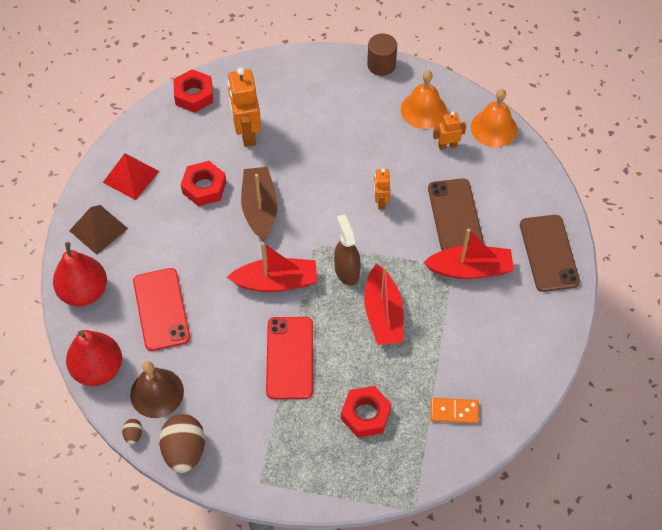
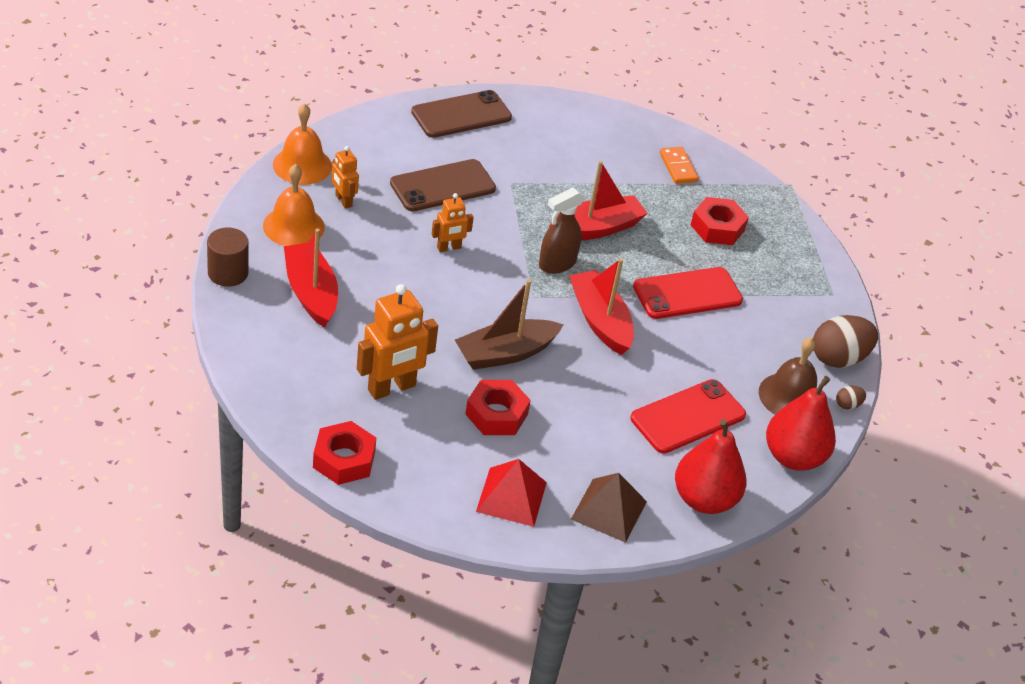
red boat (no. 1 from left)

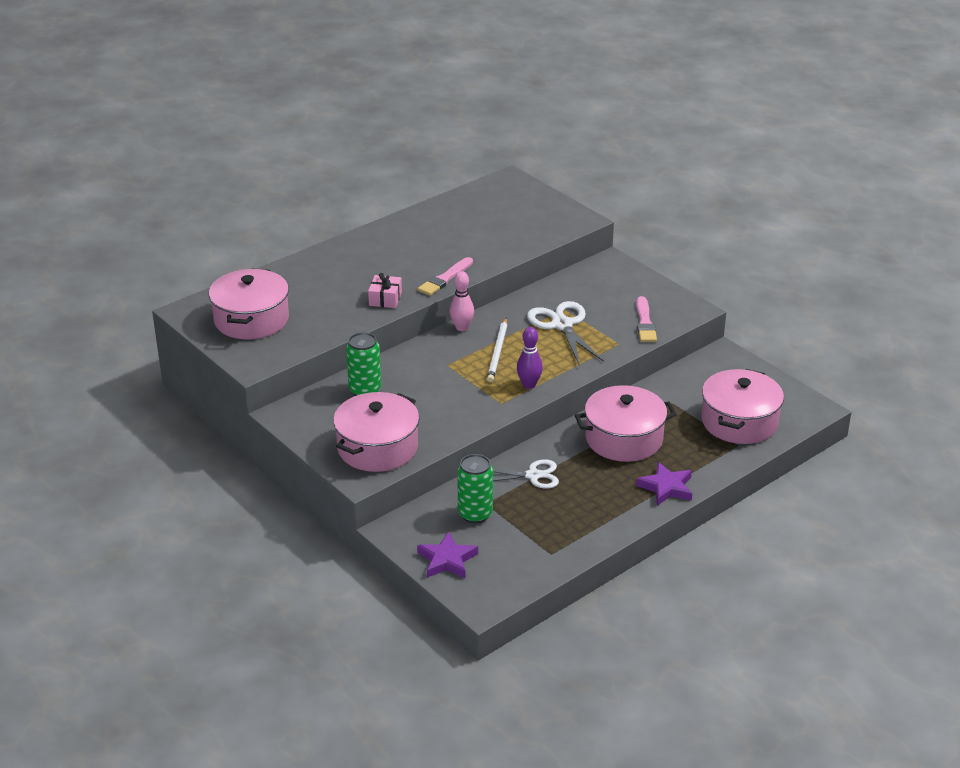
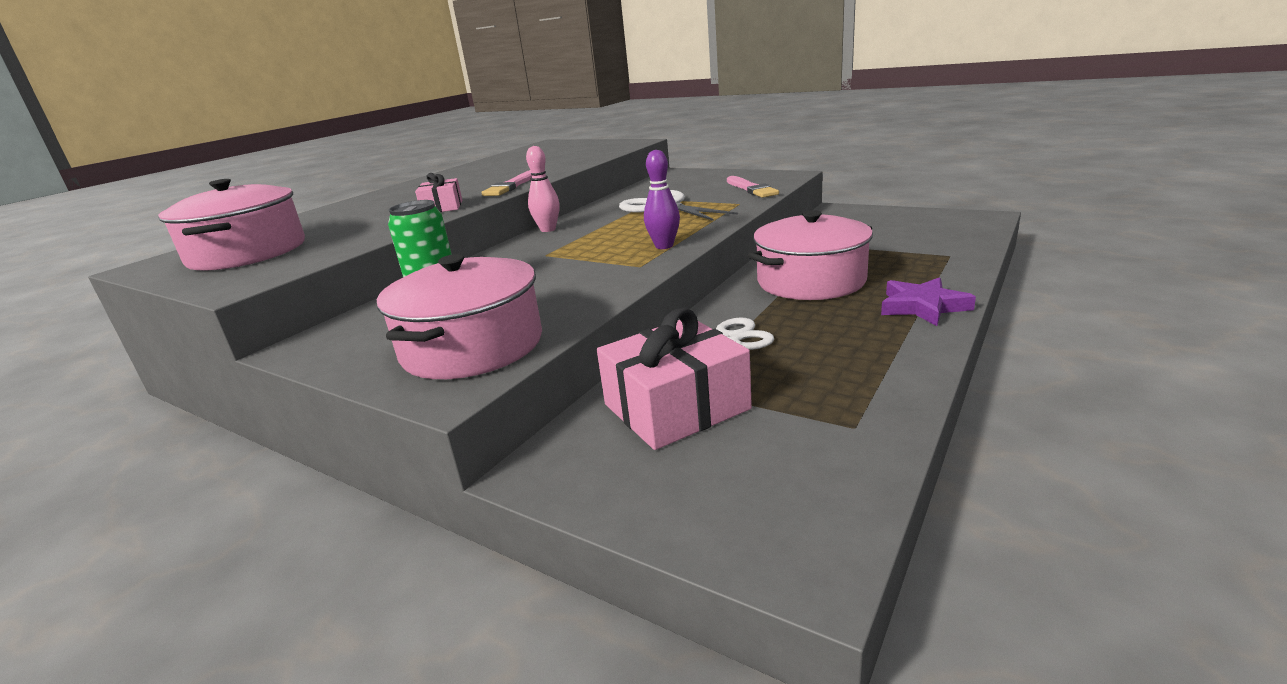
pink gift (no. 2 from left); royal purple star shape (no. 1 from left in the first image); snow-white pencil; pink stockpot (no. 4 from left in the first image)

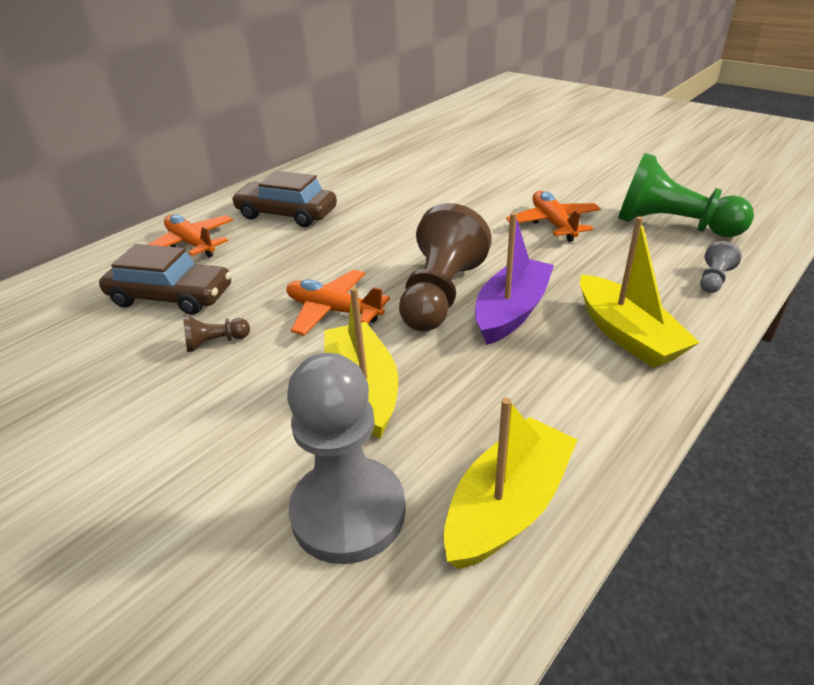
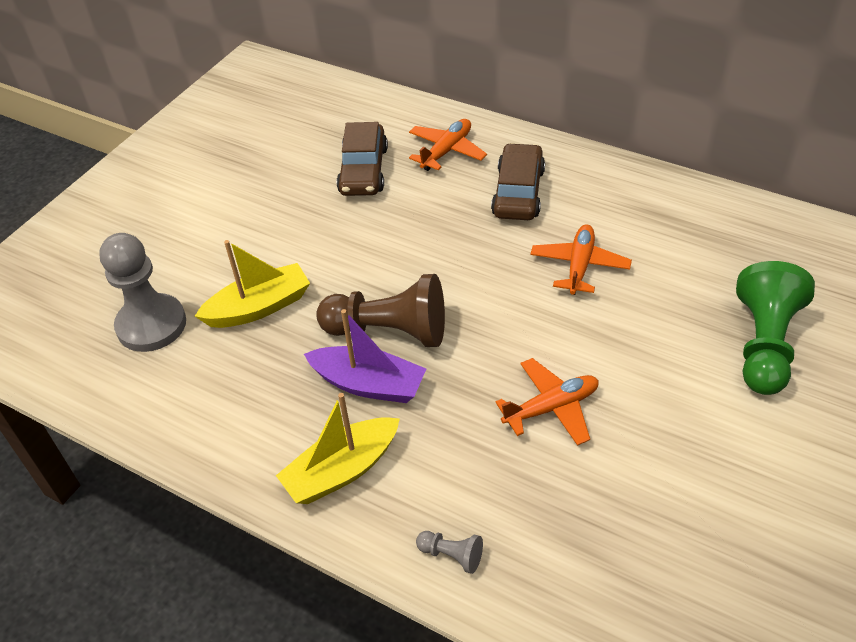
orange plane (no. 3 from left); green chess pawn; brown chess pawn (no. 1 from left in the first image); yellow boat (no. 2 from left in the first image)

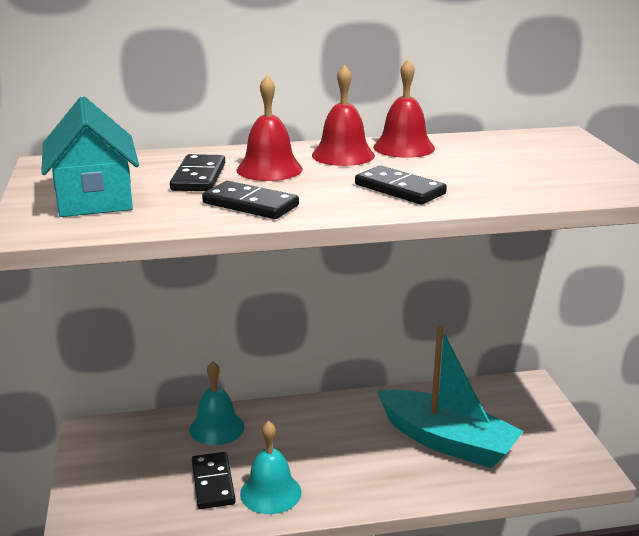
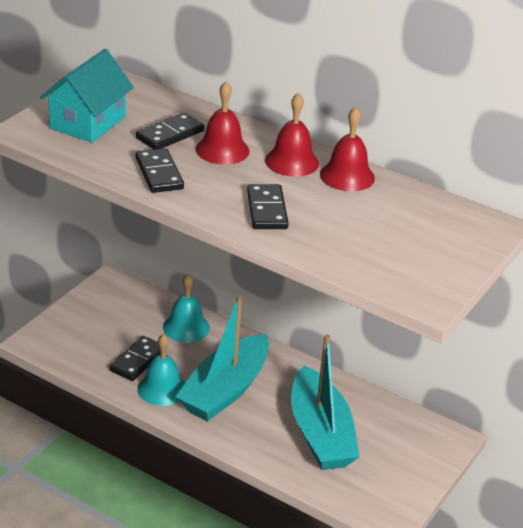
turquoise boat (no. 1 from left)

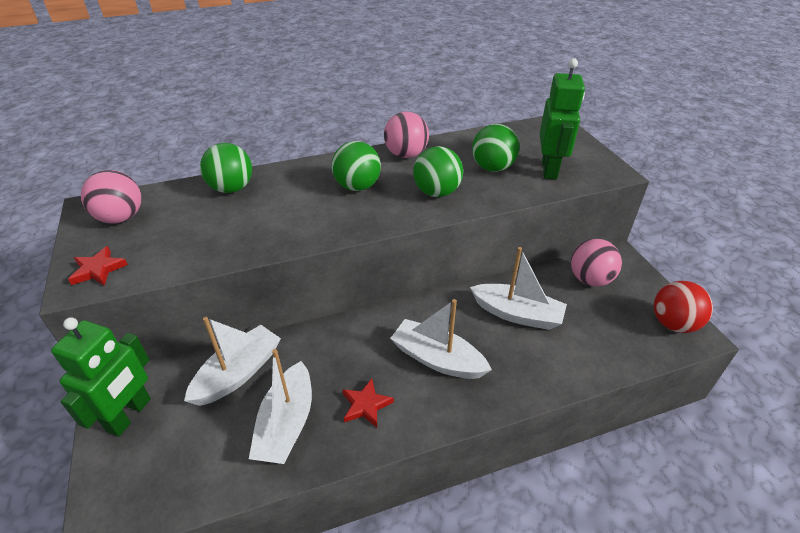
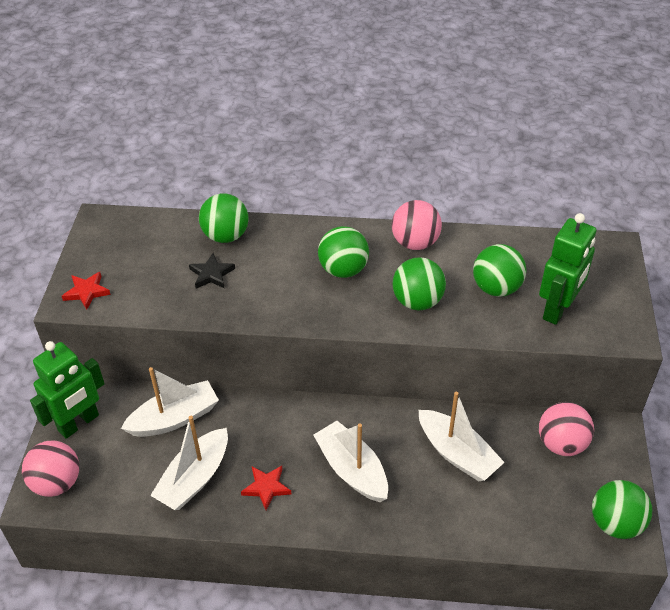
pink ball (no. 1 from left); ebony star shape; green ball (no. 5 from left)

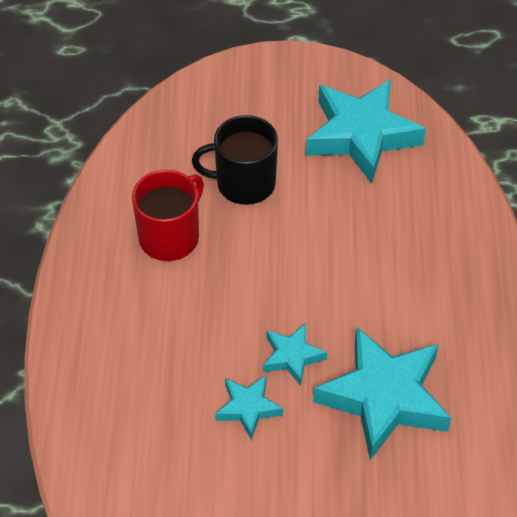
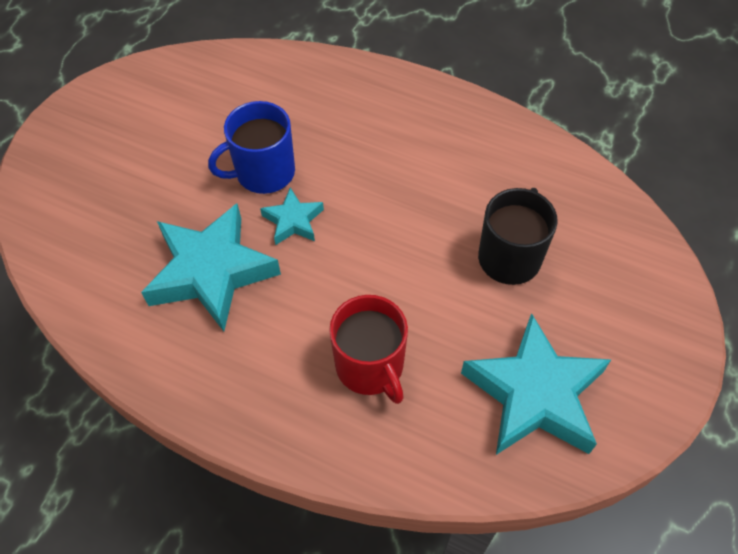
royal blue coffee mug; red coffee mug

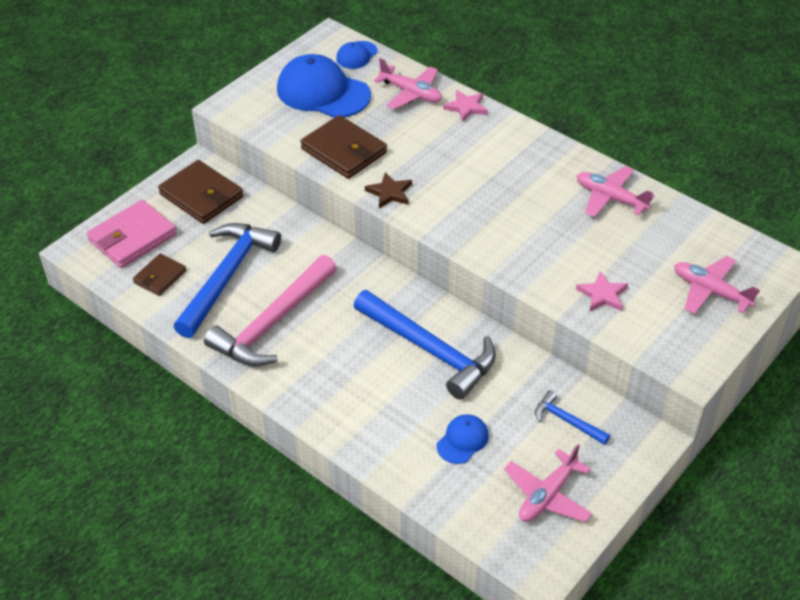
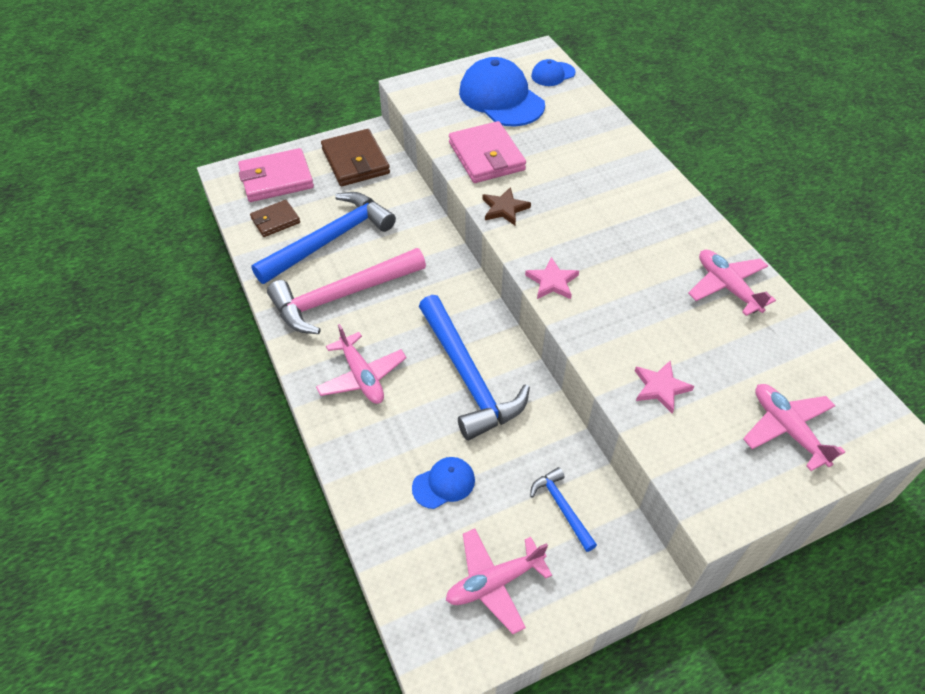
pink plane (no. 1 from left); pink billfold (no. 2 from left); pink star shape (no. 1 from left)

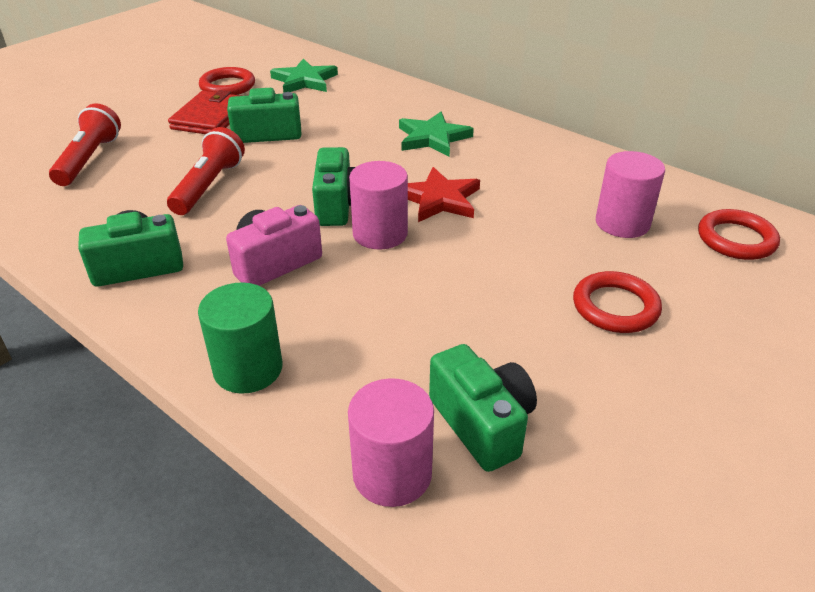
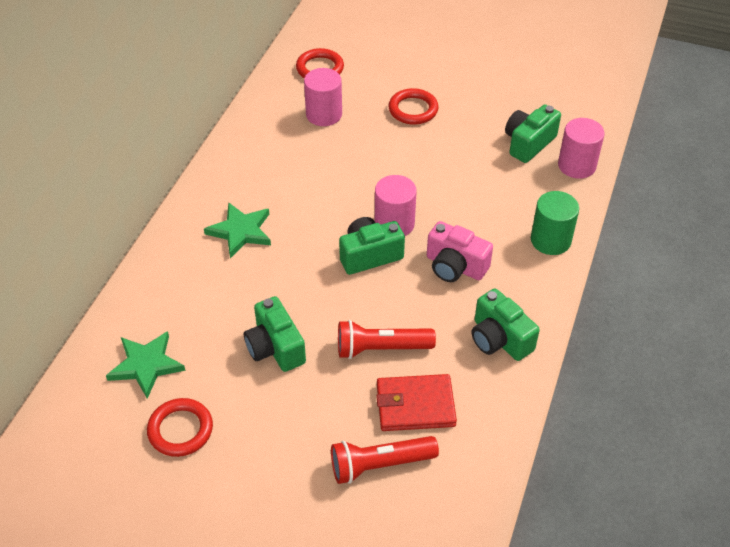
red billfold; red star shape

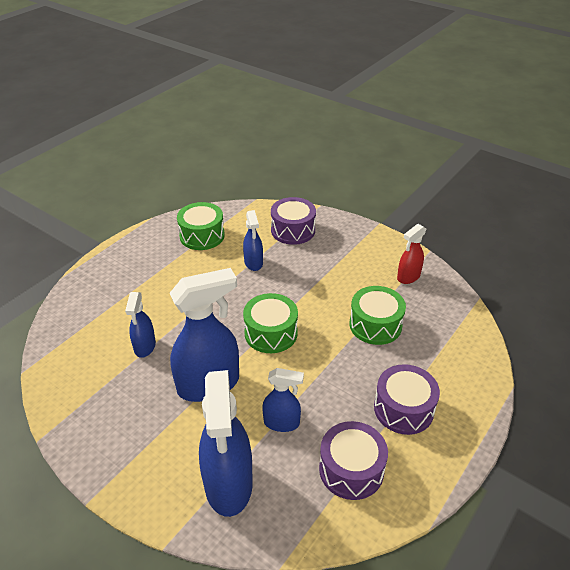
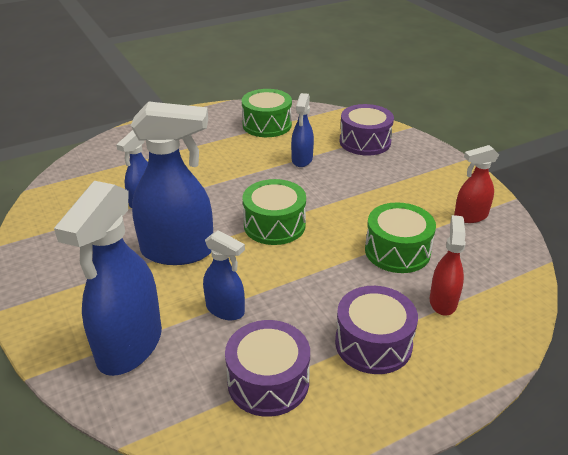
red spray cleaner (no. 1 from left)

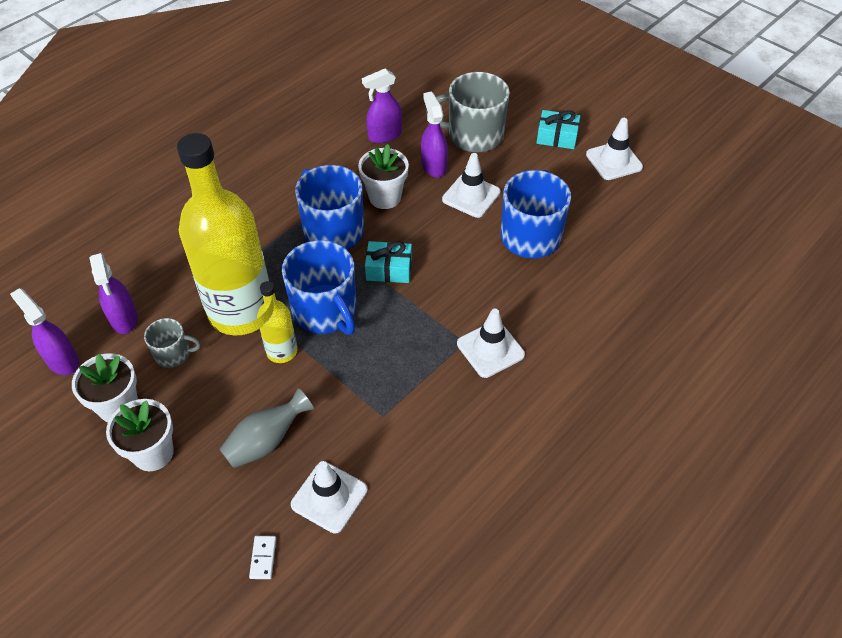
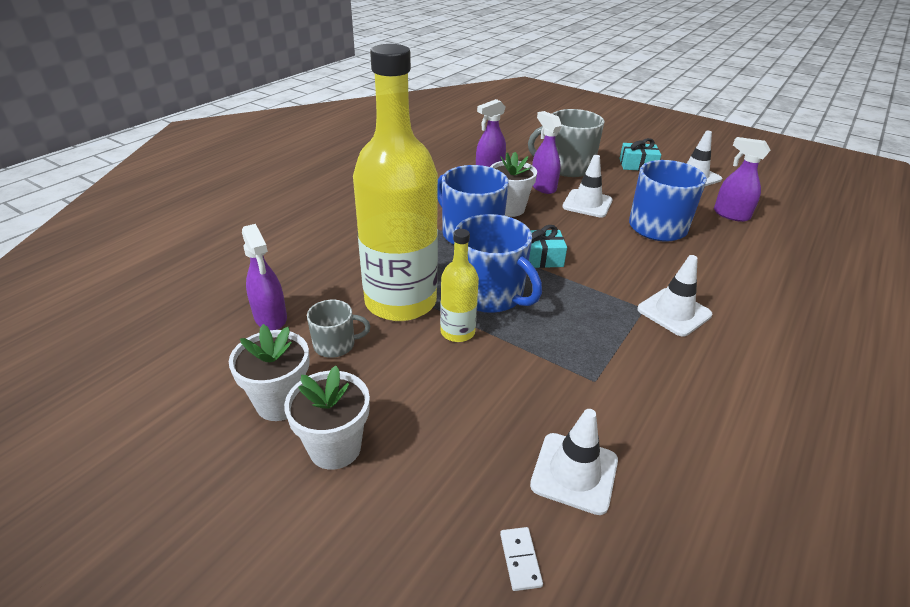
royal purple spray cleaner (no. 4 from left); ash-grey tall vase

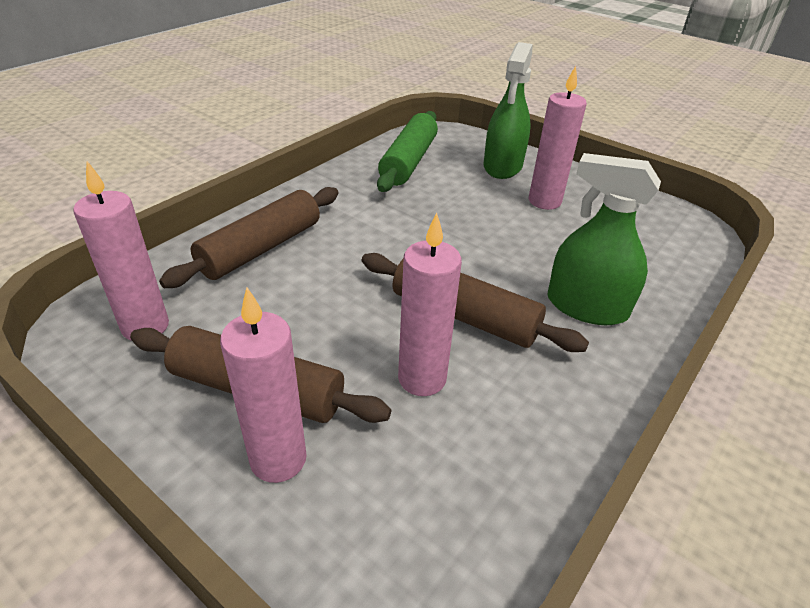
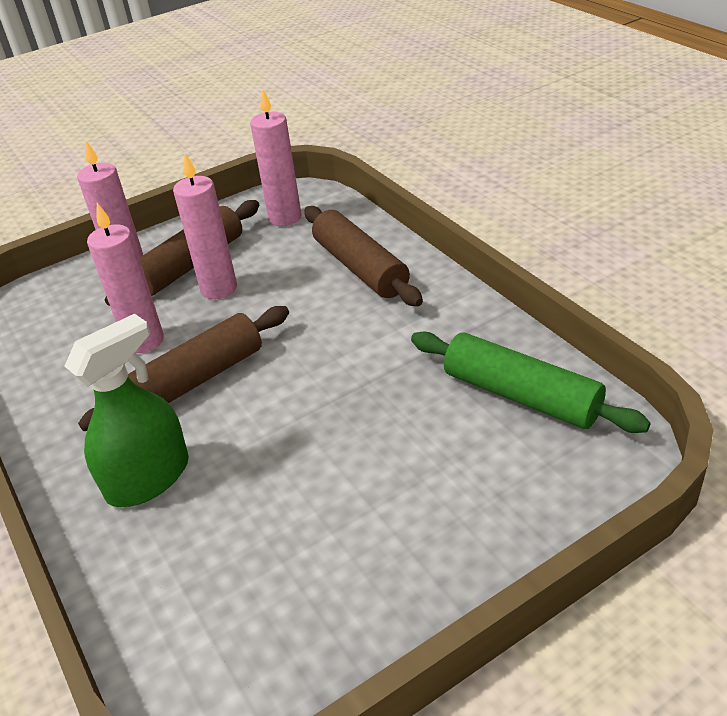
pink wax candle (no. 3 from left); green spray cleaner (no. 1 from left in the first image)

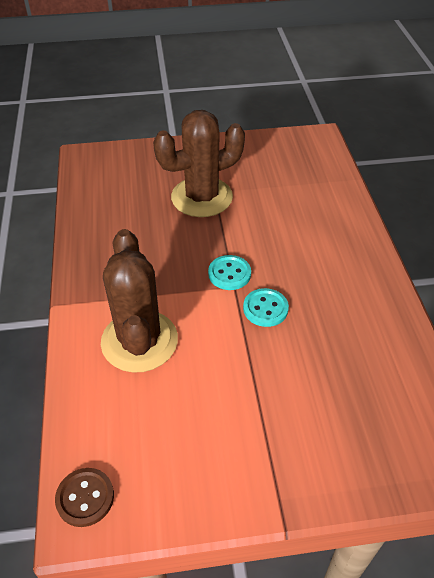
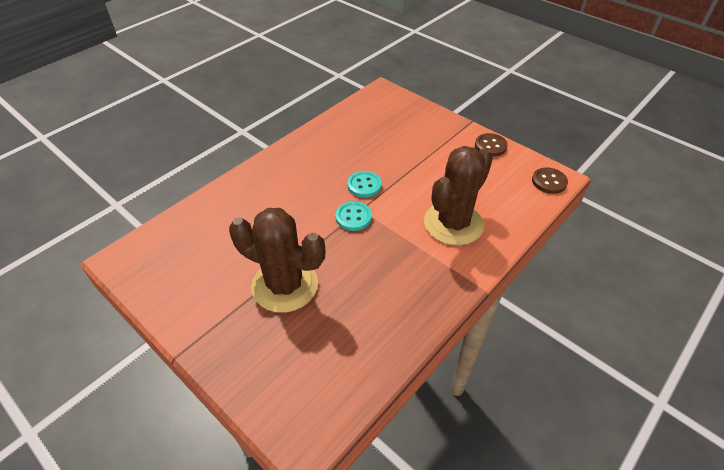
brown shirt button (no. 1 from left)

